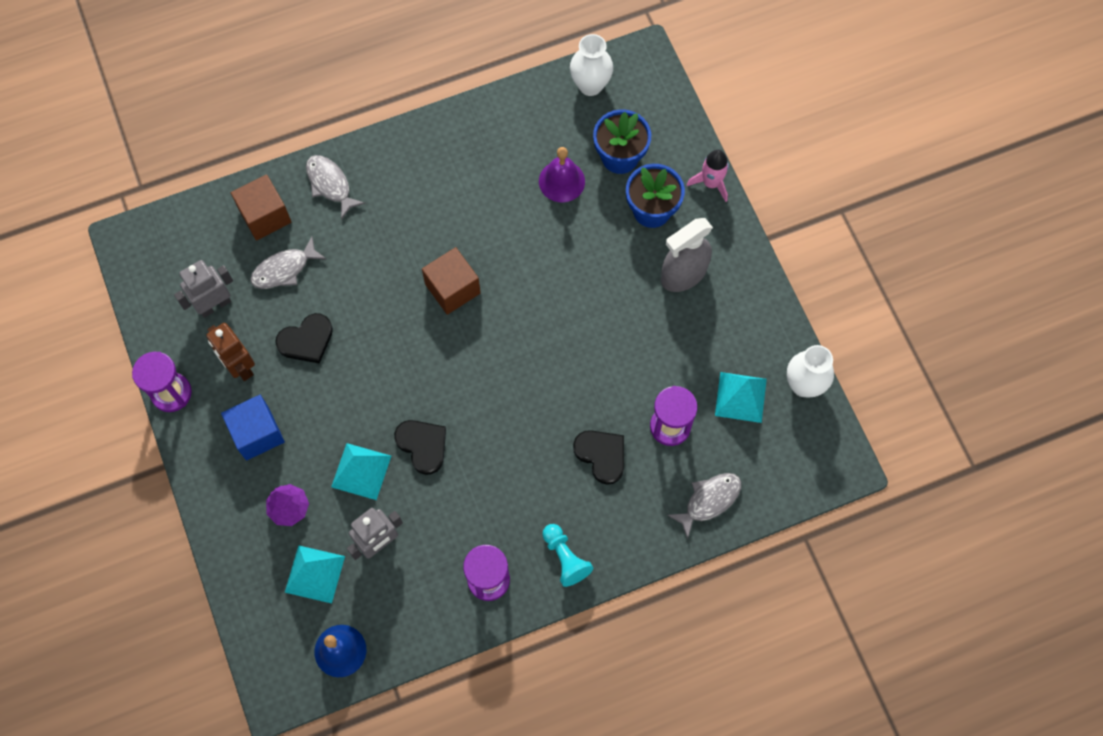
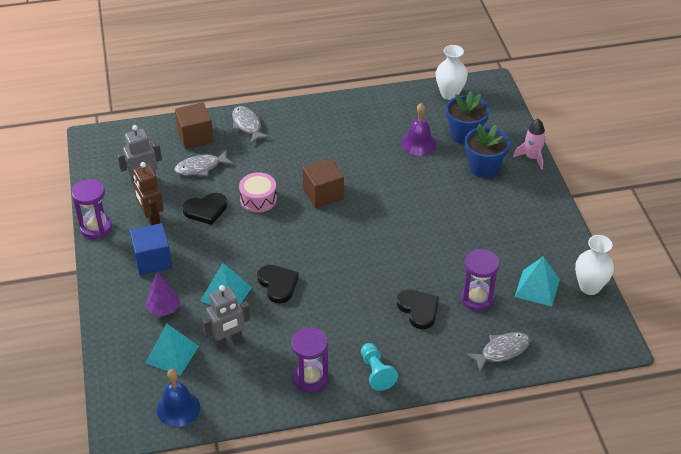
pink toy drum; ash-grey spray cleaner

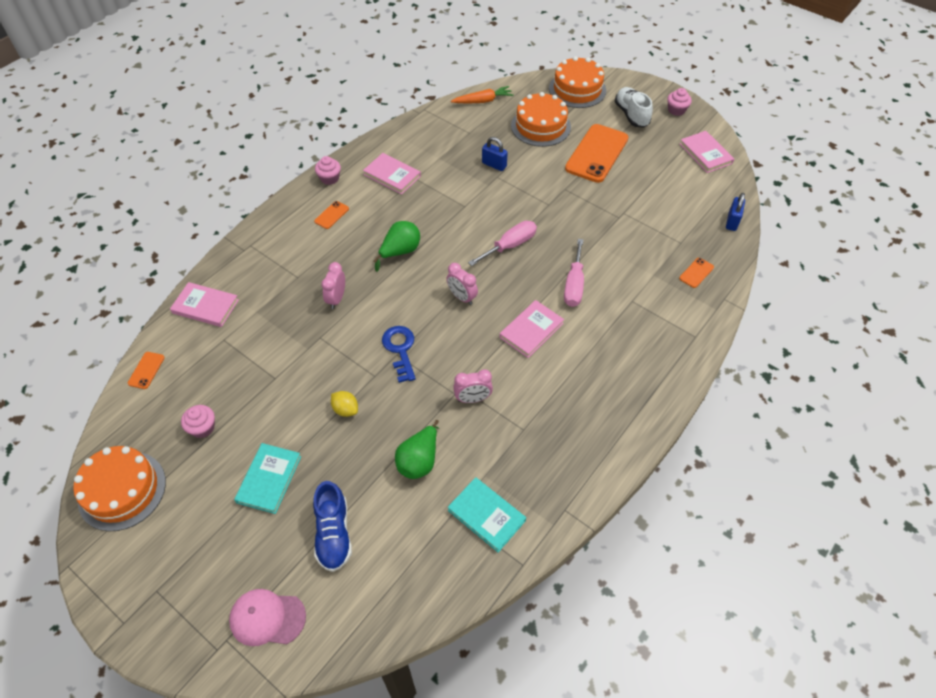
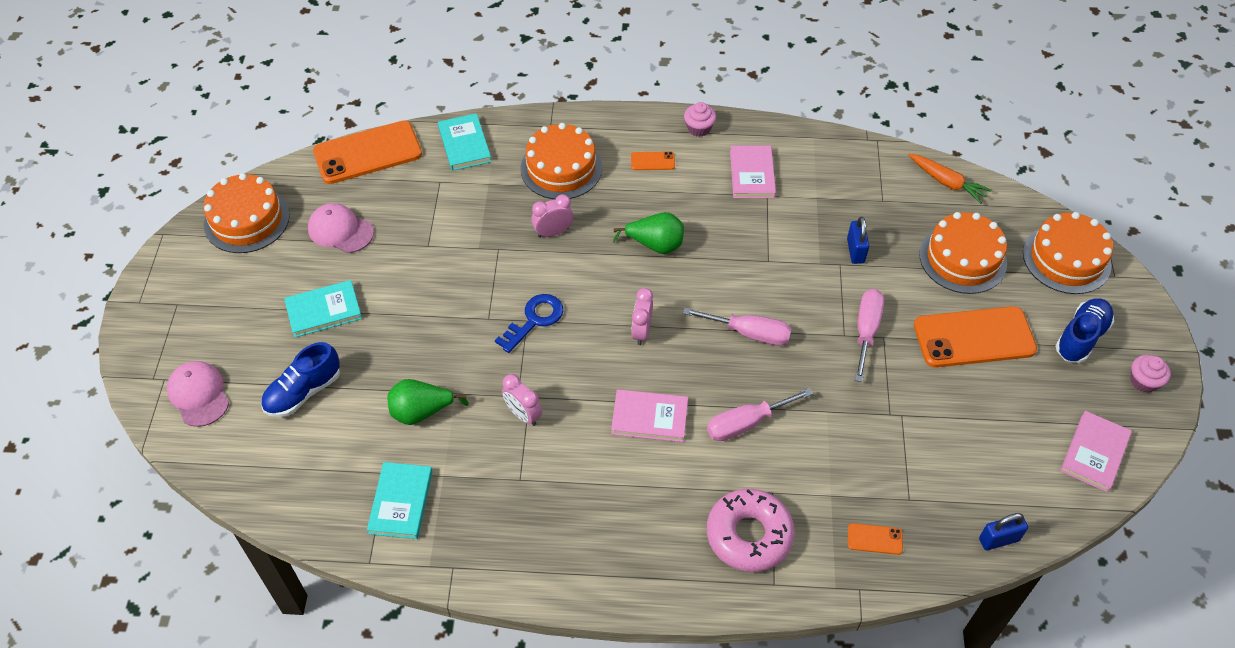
pink peaked cap (no. 2 from left); orange mobile phone (no. 1 from left); turquoise book (no. 3 from left); orange gateau (no. 2 from left); pink glazed donut; pink flat screwdriver (no. 3 from left); royal blue sneaker (no. 2 from left); yellow citrus fruit

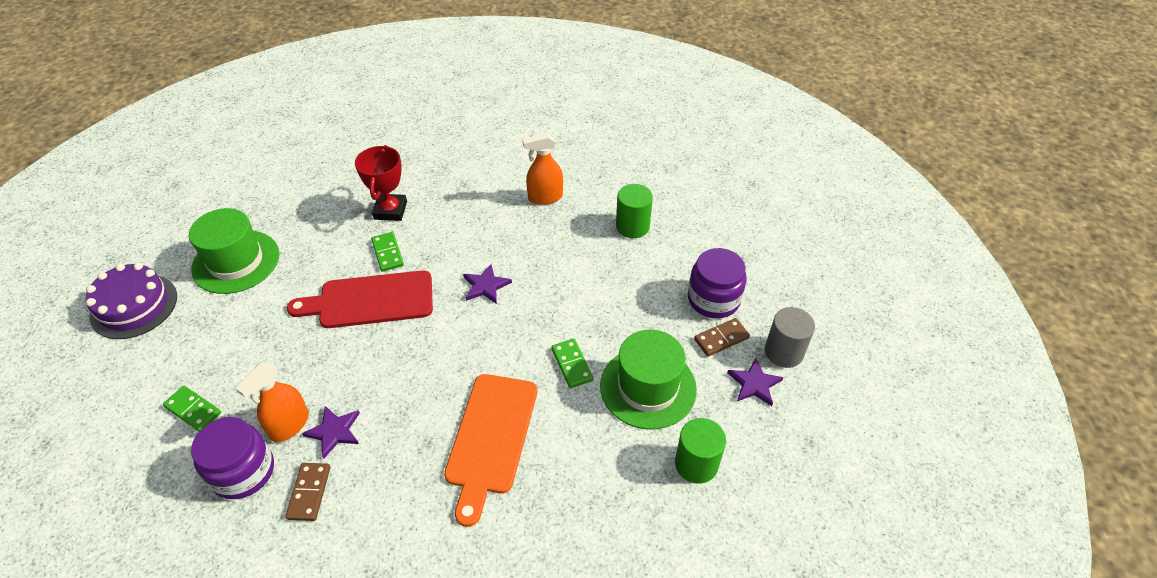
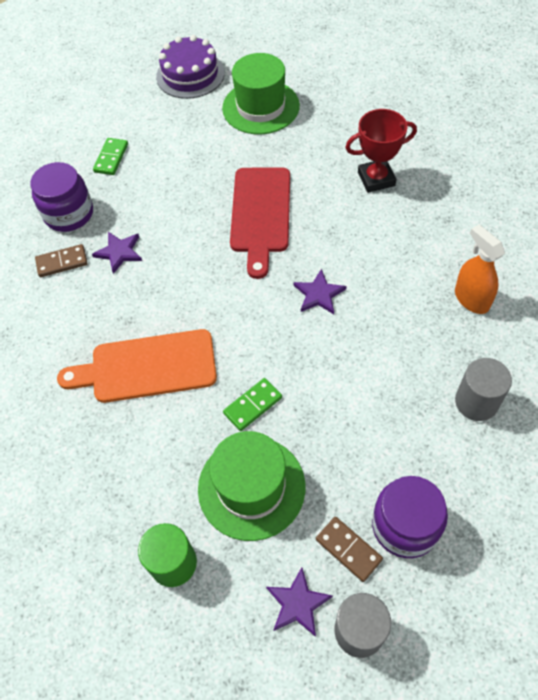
red chopping board; ash-grey solid cylinder (no. 2 from left); orange spray cleaner (no. 1 from left in the first image); green domino tile (no. 2 from left in the first image)

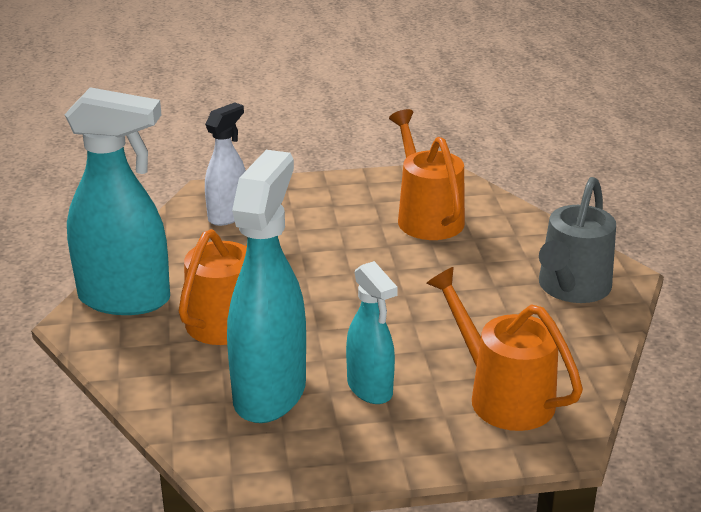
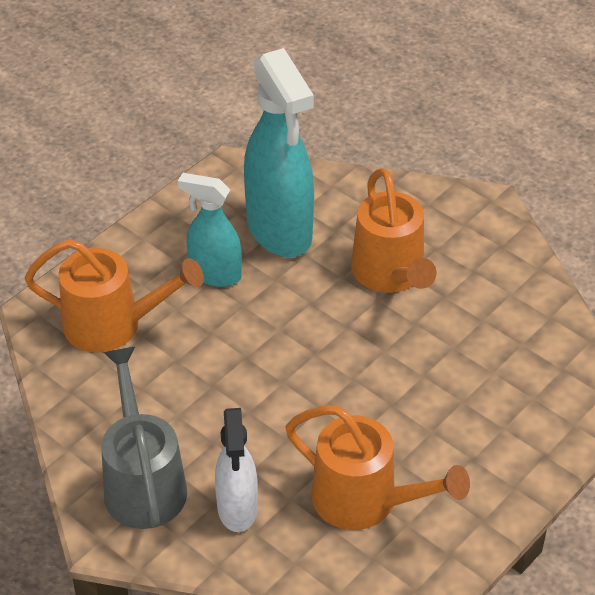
snow-white spray cleaner; turquoise spray cleaner (no. 1 from left in the first image)

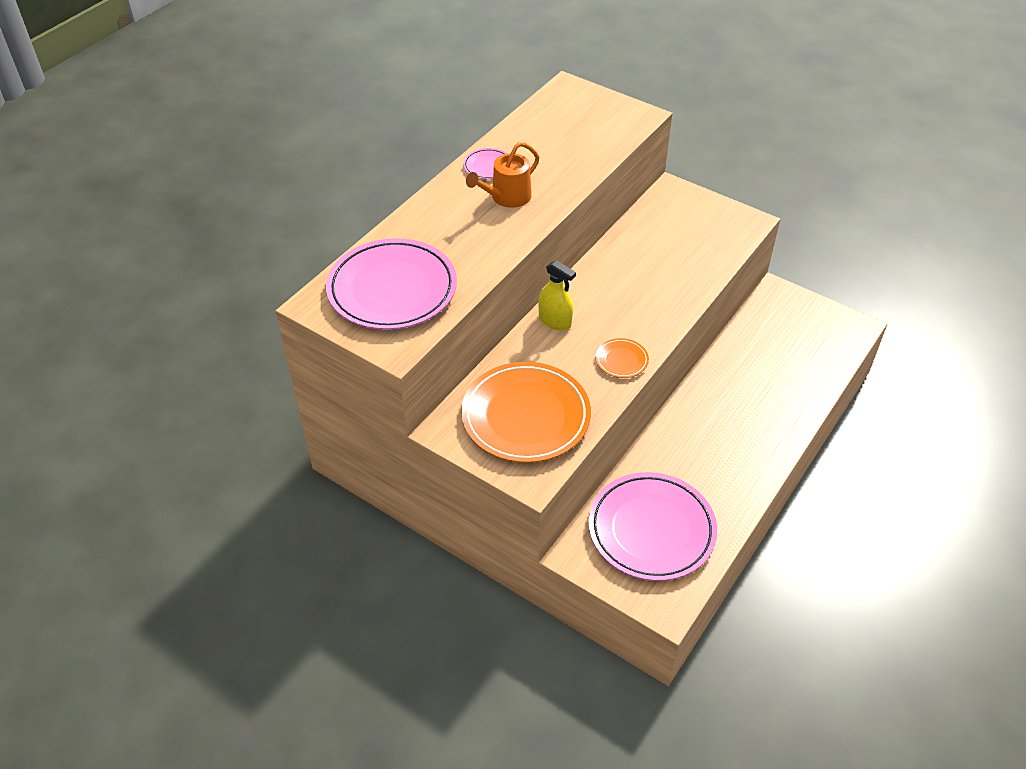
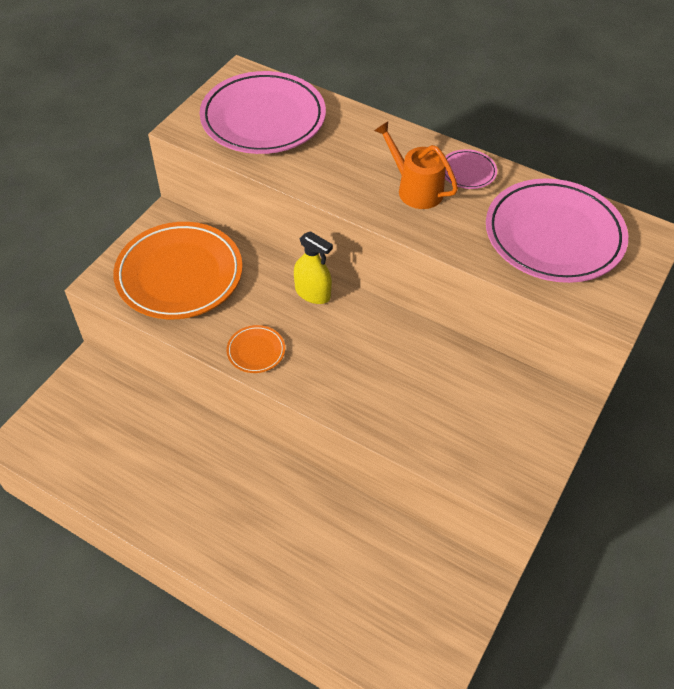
yellow spray cleaner; pink plate (no. 3 from left)

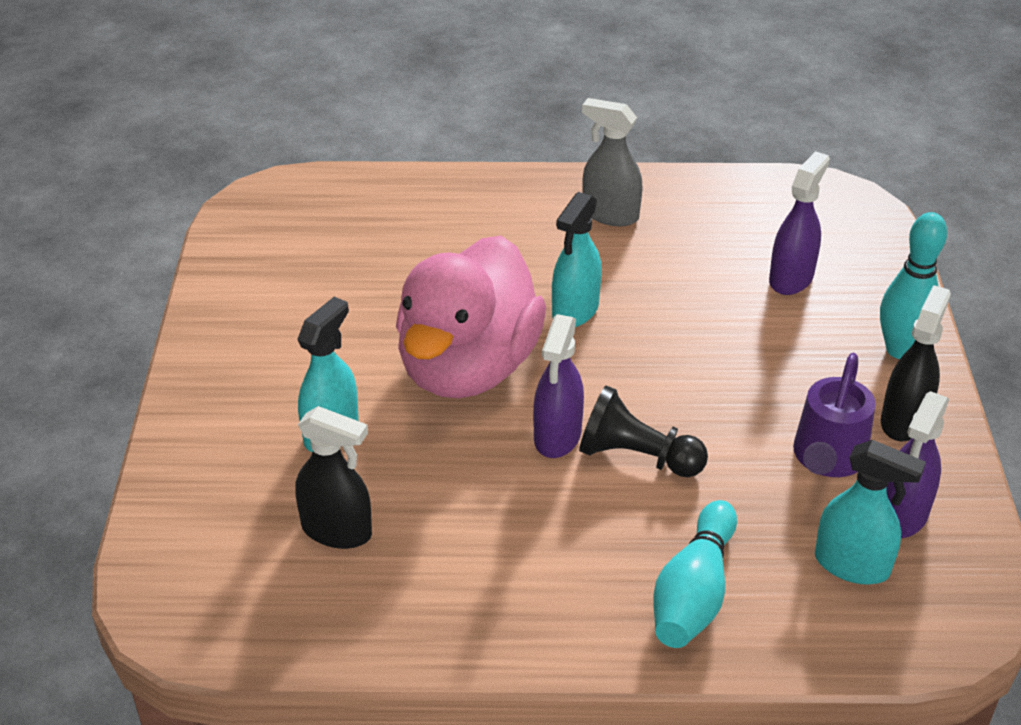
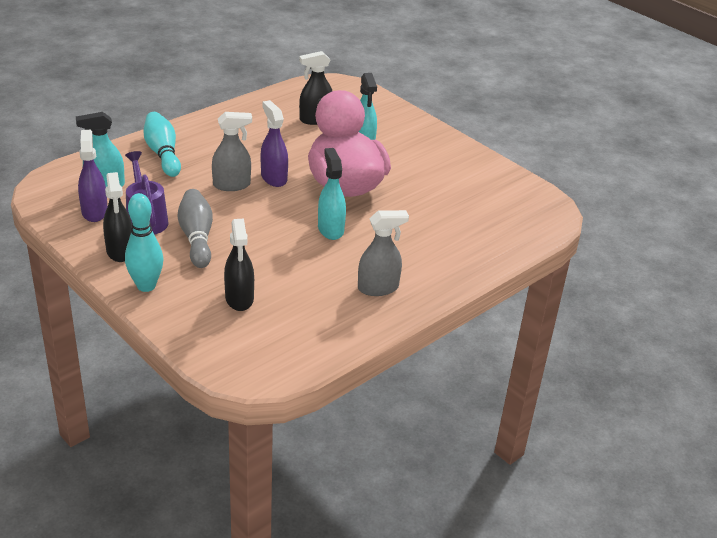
ash-grey bowling pin; ash-grey spray cleaner (no. 1 from left); ebony spray cleaner (no. 2 from left)

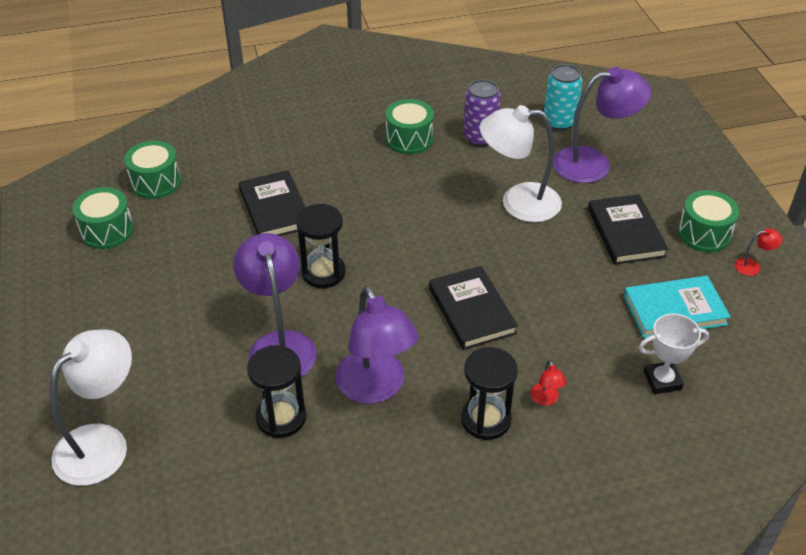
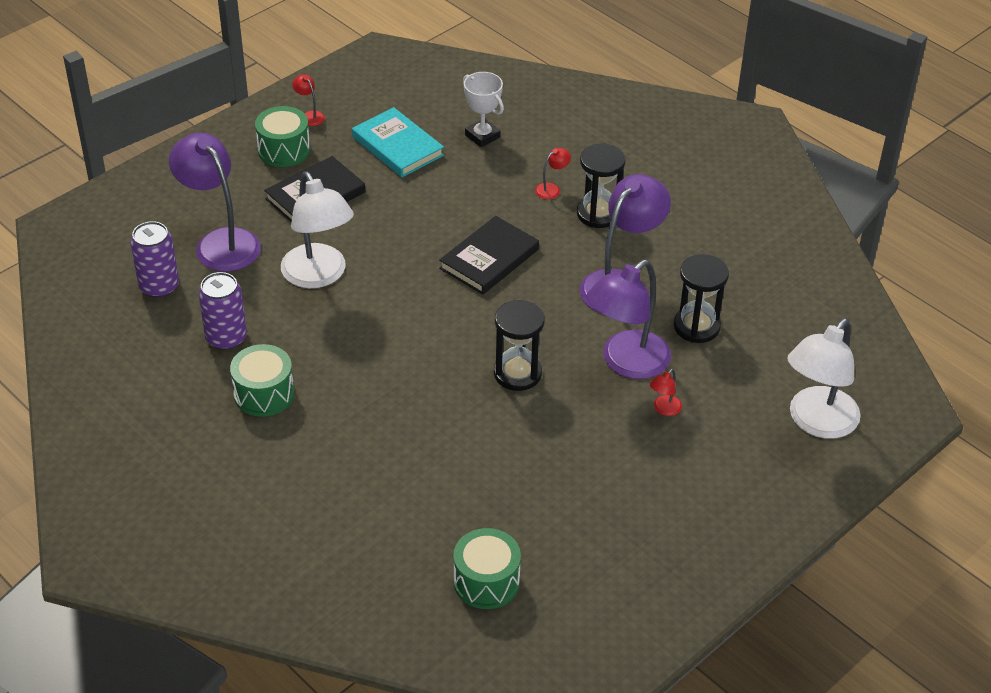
royal purple can (no. 1 from left); red reading lamp (no. 3 from left); snow-white reading lamp (no. 2 from left); green toy drum (no. 1 from left in the first image); ebony book (no. 1 from left in the first image)

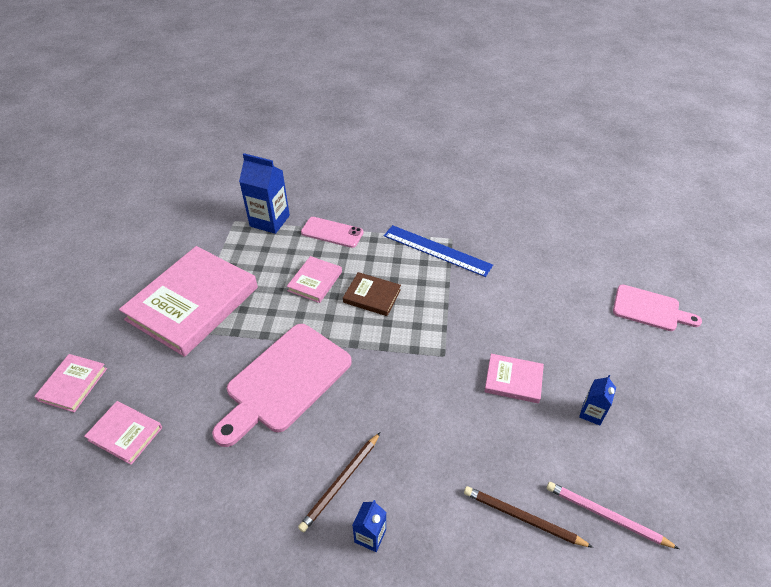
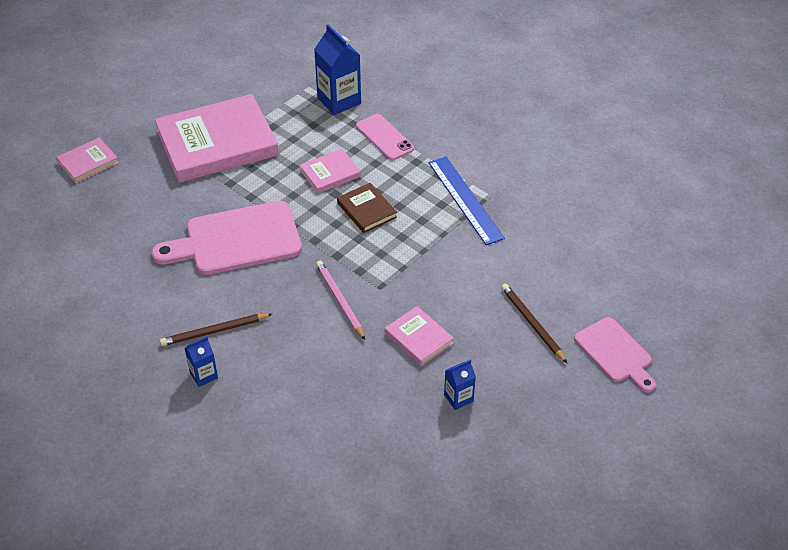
pink pencil; brown pencil (no. 2 from left); pink book (no. 2 from left in the first image)

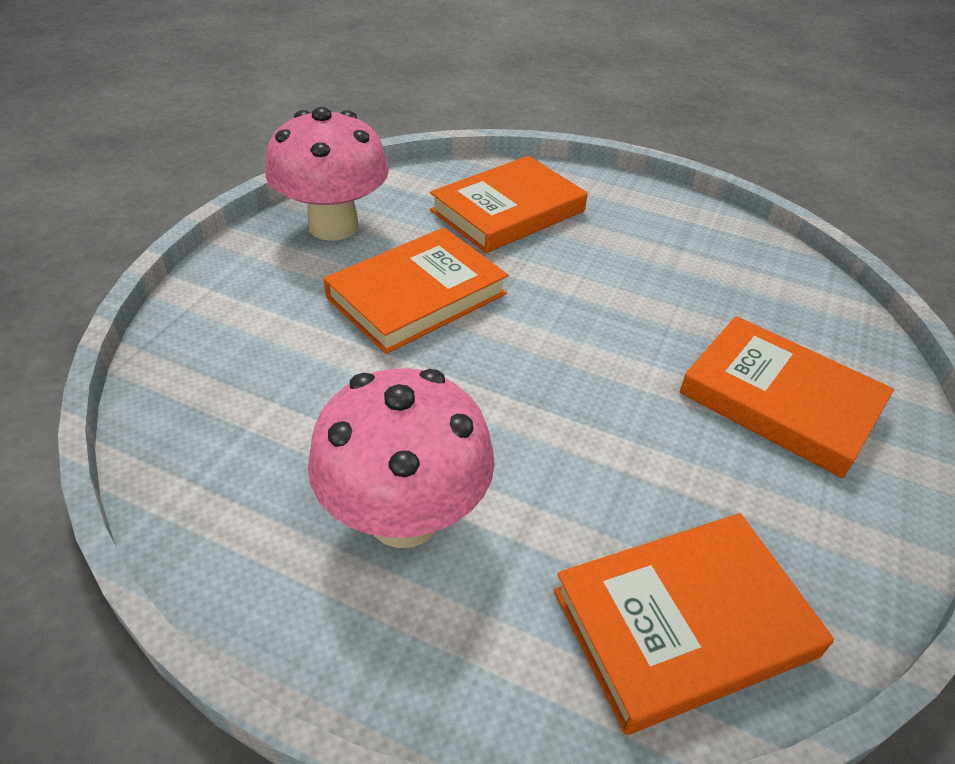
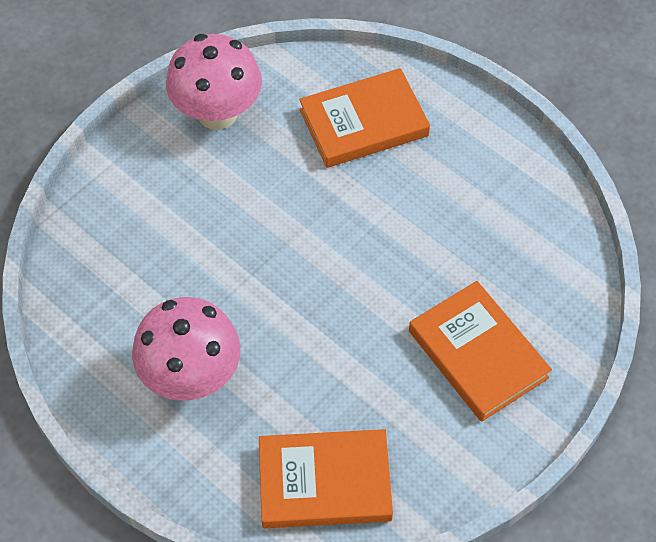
orange book (no. 1 from left in the first image)

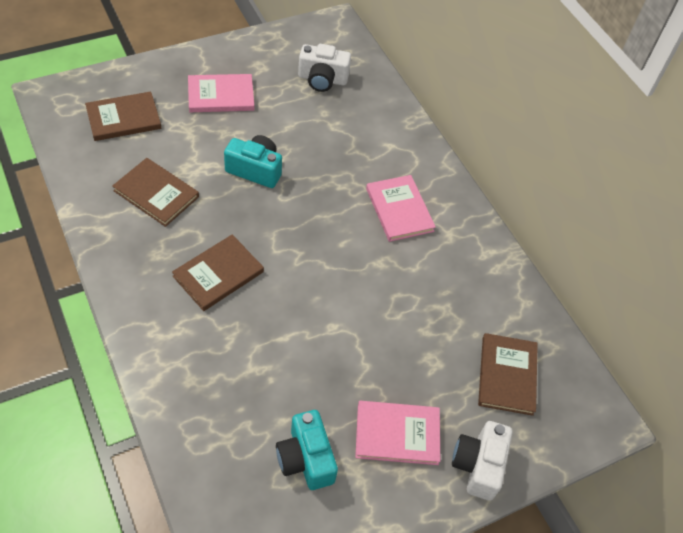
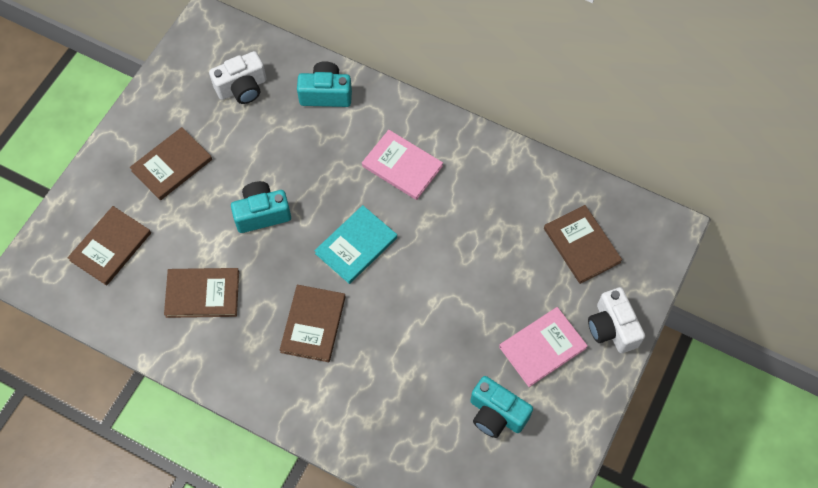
brown book (no. 2 from left); turquoise camera (no. 2 from left); turquoise book

